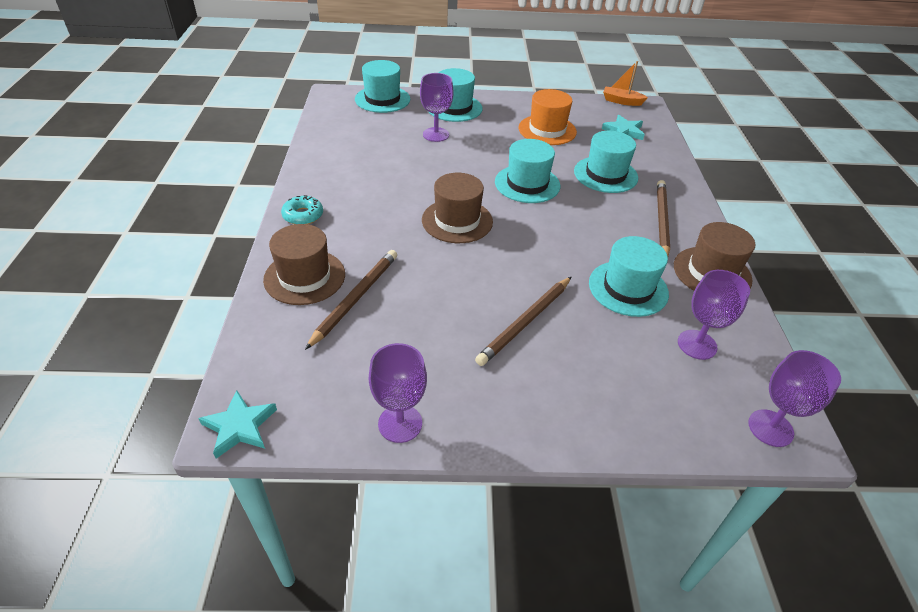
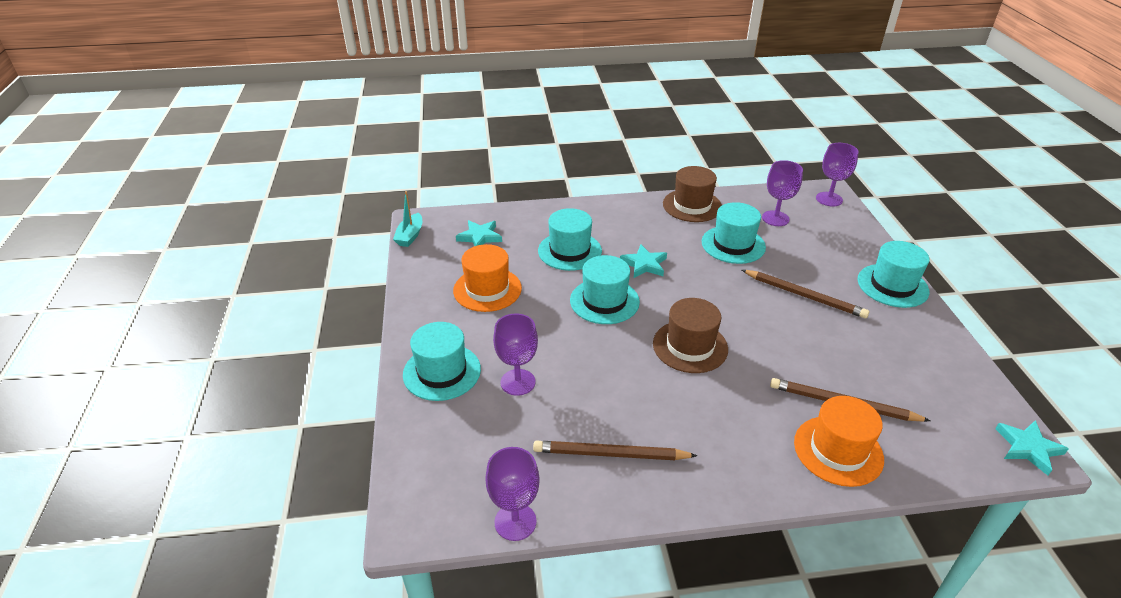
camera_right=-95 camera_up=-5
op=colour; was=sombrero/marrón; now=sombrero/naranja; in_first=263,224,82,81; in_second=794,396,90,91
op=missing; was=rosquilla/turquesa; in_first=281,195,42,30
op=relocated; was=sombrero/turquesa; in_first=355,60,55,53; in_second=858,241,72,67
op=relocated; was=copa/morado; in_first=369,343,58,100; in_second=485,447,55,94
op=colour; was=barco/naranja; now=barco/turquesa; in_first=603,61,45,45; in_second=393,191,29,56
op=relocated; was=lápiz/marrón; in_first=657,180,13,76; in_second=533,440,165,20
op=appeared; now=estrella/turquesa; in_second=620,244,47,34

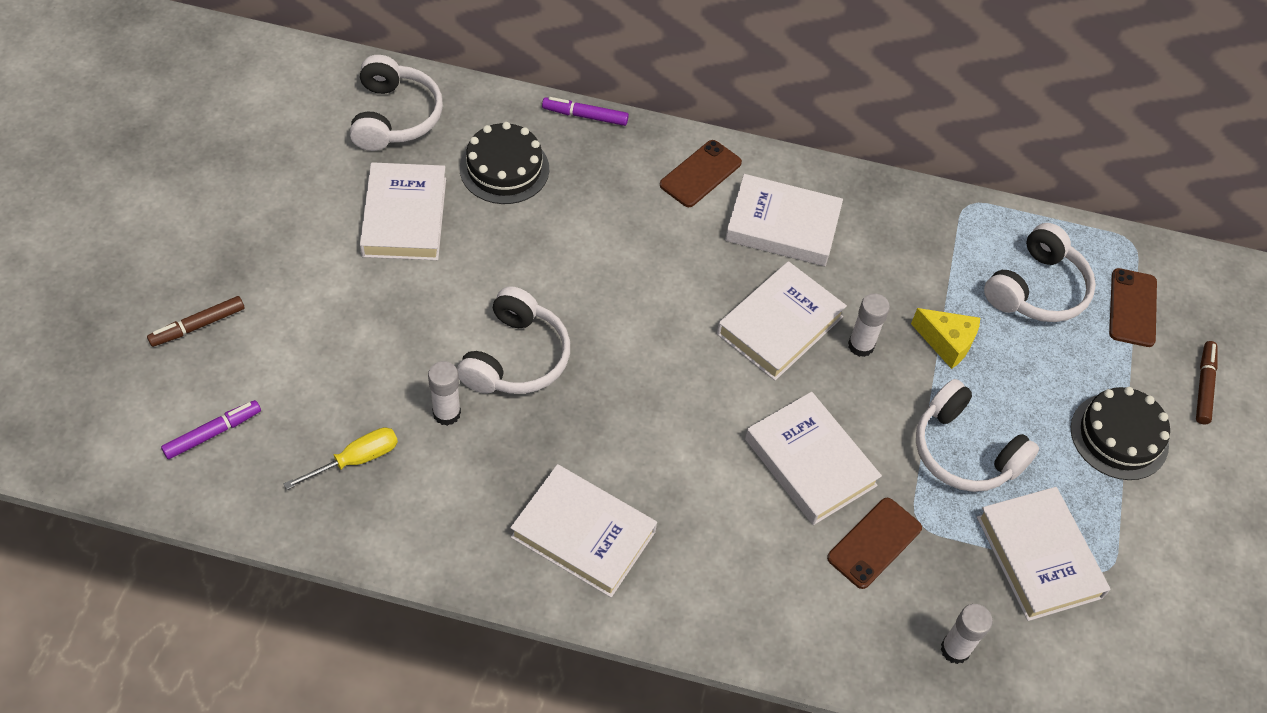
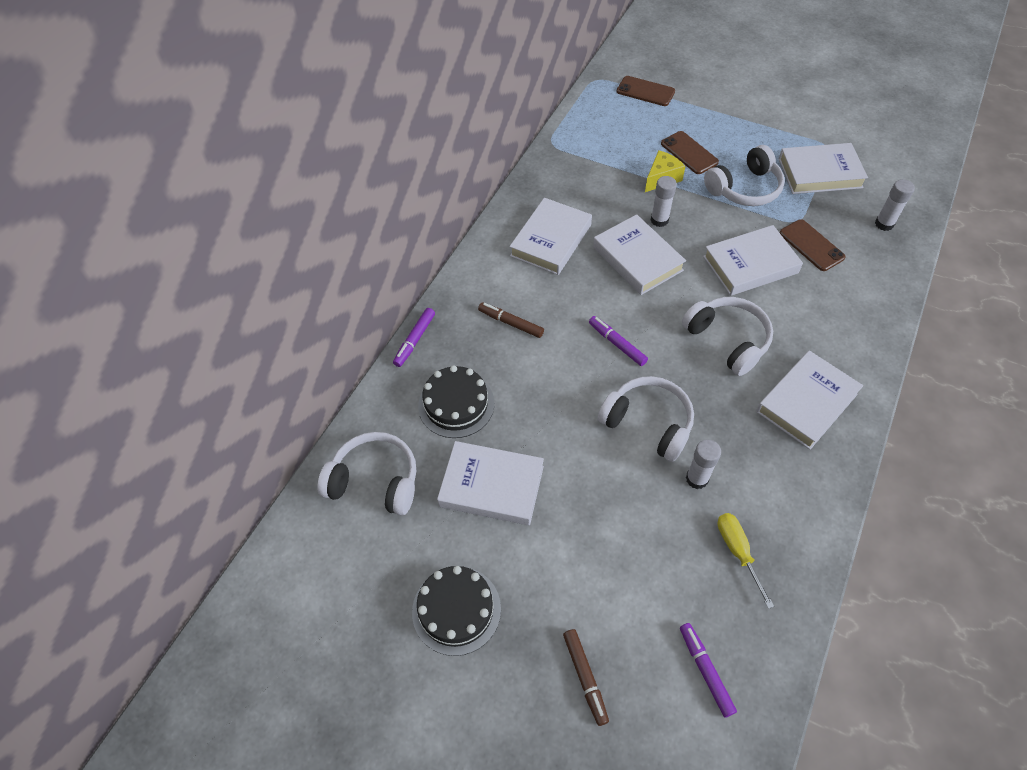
camera_right=-70 camera_up=0
op=relocated; was=móvil/marrón; in_first=660,140,82,67; in_second=661,131,58,43
op=relocated; was=auriculares/blanco; in_first=984,223,112,99; in_second=682,297,91,79
op=relocated; was=tarta/negro; in_first=1071,387,99,93; in_second=412,566,89,90
op=relocated; was=rotulador/marrón; in_first=1196,341,22,83; in_second=478,302,66,36
op=appeared; now=rotulador/morado; in_second=589,316,59,50

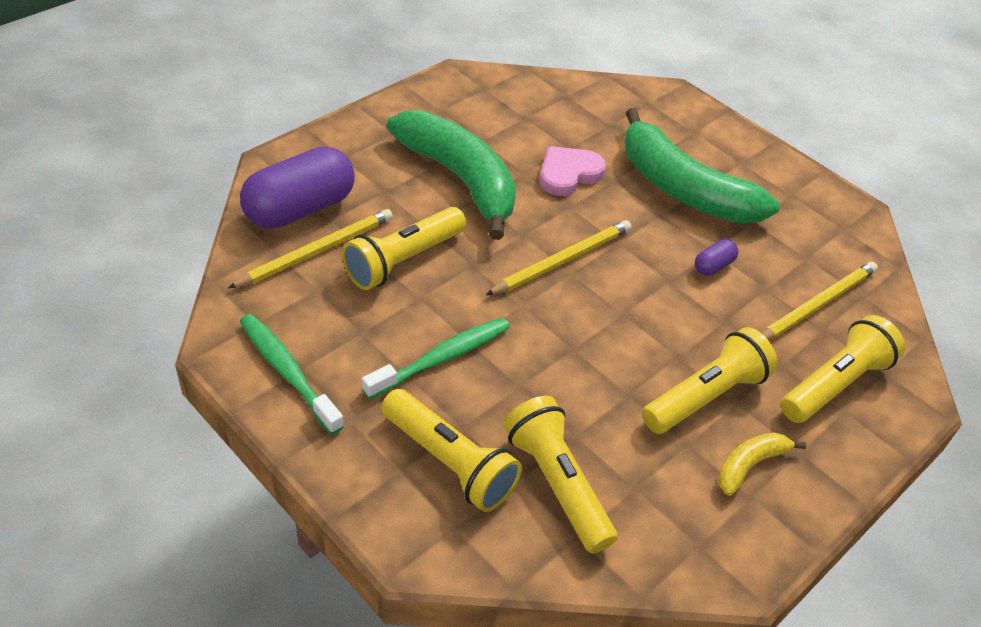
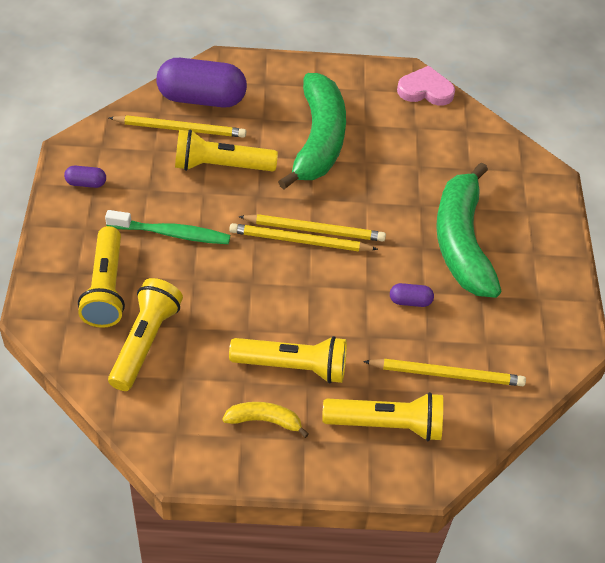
camera_right=45 camera_up=5
op=exchanged; was=cepillo de dientes/verde; now=cápsula/morado; in_first=240,314,104,121; in_second=64,166,42,22
op=relocated; was=corazón/rosa; in_first=540,146,66,50; in_second=397,66,58,40
op=appeared; now=lápiz/amarillo; in_second=229,223,149,28

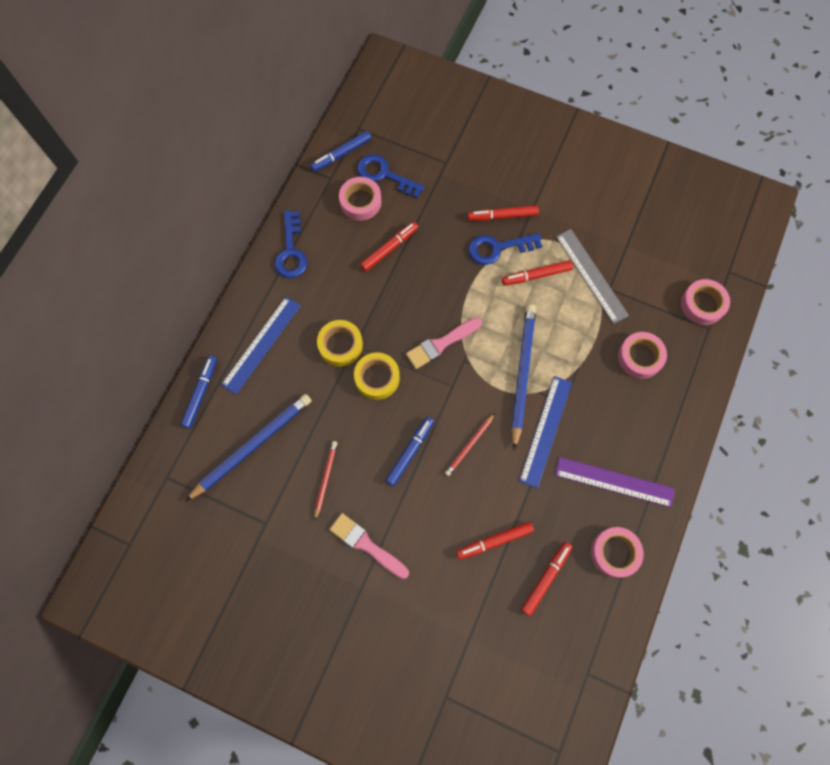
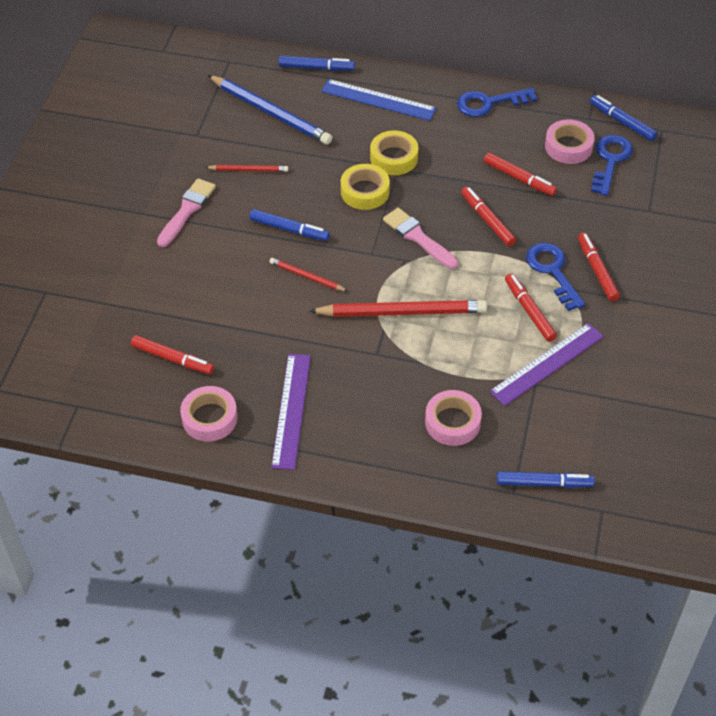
camera_right=80 camera_up=-20
op=relocated; was=rotulador/rojo; in_first=456,522,78,38; in_second=461,187,55,59
op=colour; was=lápiz/azul; now=lápiz/rojo; in_first=511,304,25,146; in_second=309,300,178,17
op=missing; was=regla/azul; in_first=519,376,53,112
op=colour; was=regla/gris; now=regla/morado; in_first=556,229,73,95; in_second=489,323,115,83
op=exchanged; was=cinta adhesiva/rosa; now=rotulador/azul; in_first=681,279,49,46; in_second=497,471,98,17

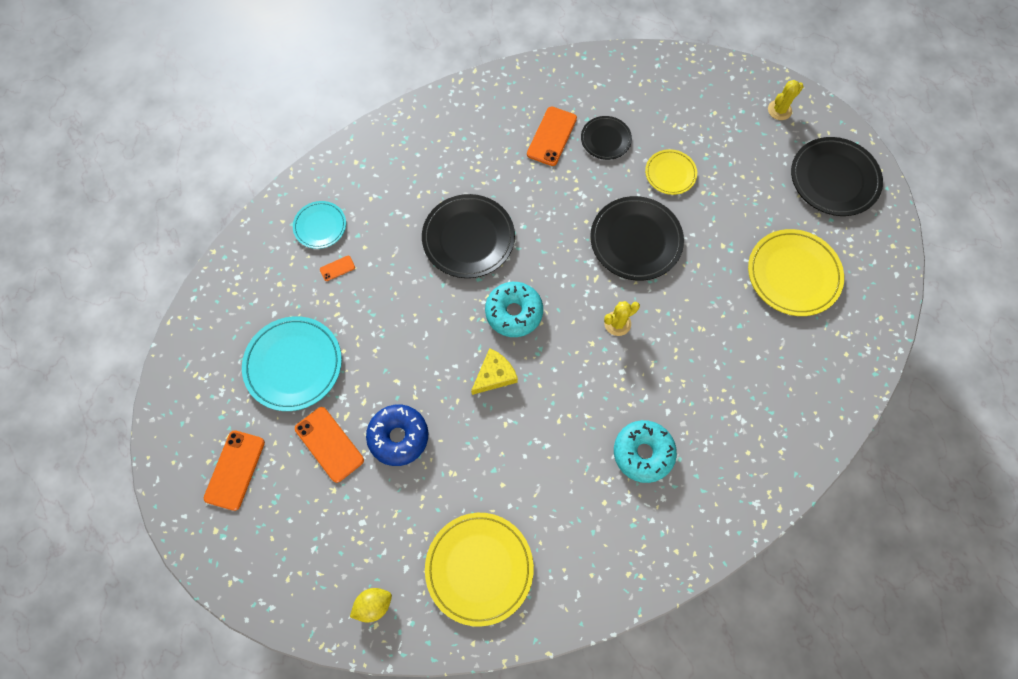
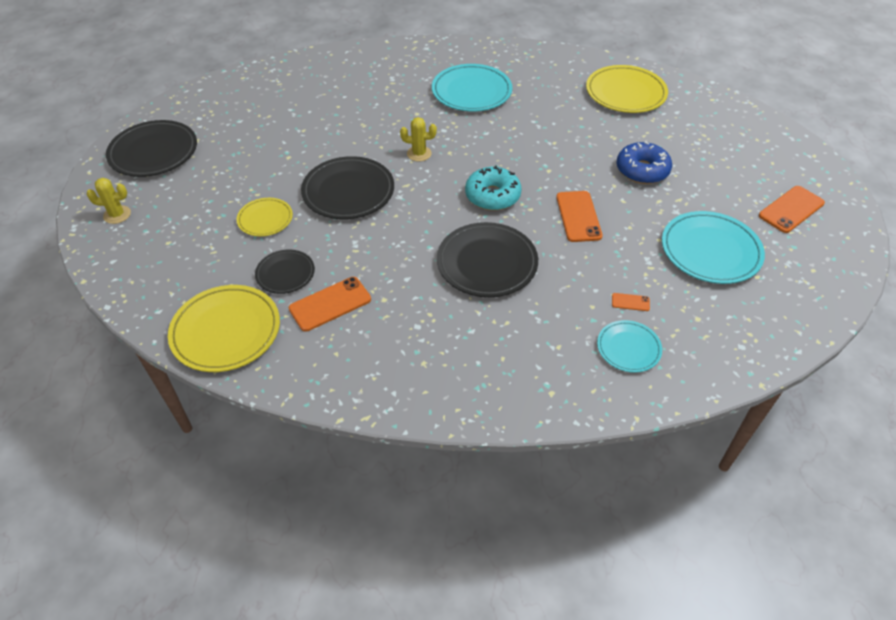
camera_right=-145 camera_up=-20
op=relocated; was=móvil/naranja; in_first=295,407,69,76; in_second=556,191,47,51
op=missing; was=limón/amarillo; in_first=350,588,42,35
op=missing; was=queso/amarillo; in_first=471,348,47,47
op=exchanged; was=rosquilla/turquesa; now=plato/turquesa; in_first=614,420,63,63; in_second=432,64,80,48
op=relocated; was=plato/amarillo; in_first=748,229,96,87; in_second=168,285,112,87

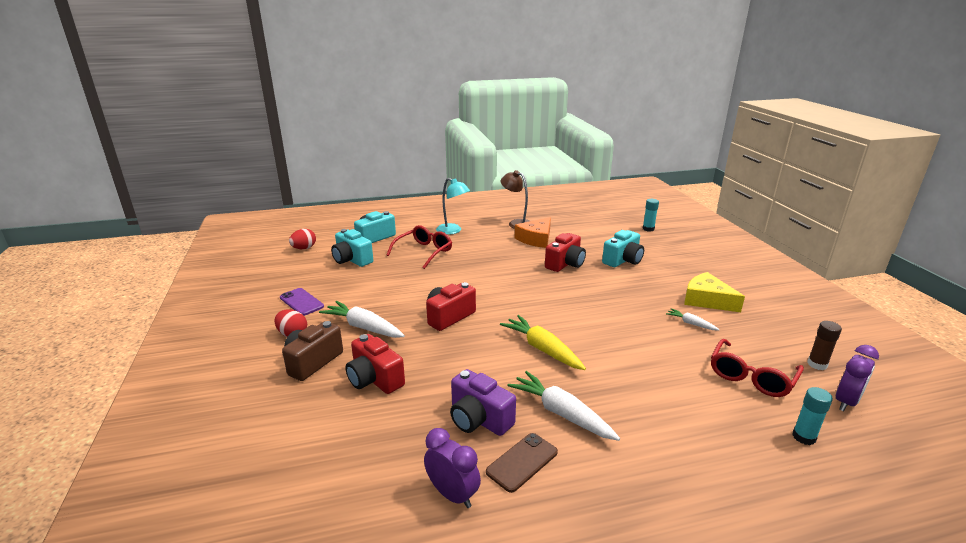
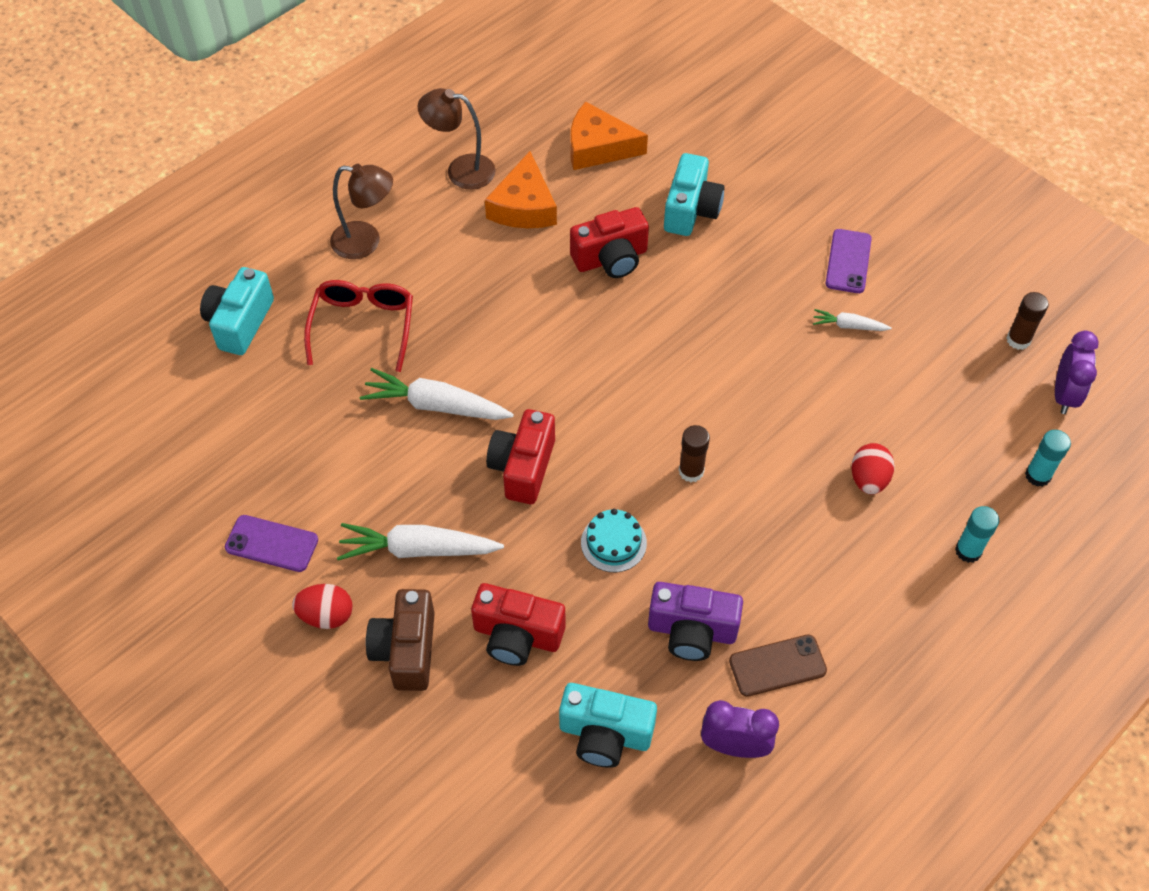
camera_right=-30 camera_up=30
op=relocated; was=huevo/rojo; in_first=289,229,27,20; in_second=851,443,44,52
op=relocated; was=cámara/turquesa; in_first=331,229,42,38; in_second=559,683,98,85
op=colour; was=lámpara/turquesa; now=lámpara/marrón; in_first=436,178,34,57; in_second=330,164,63,95
op=spun; was=móvil/marrón; in_first=486,433,72,60; in_second=729,635,98,62; clockwise=60
op=exchanged; was=zanahoria/amarillo; now=barra de pegamento/marrón; in_first=500,315,86,55; in_second=679,425,31,57
op=relocated; was=zanahoria/blanco; in_first=507,371,113,70; in_second=360,368,154,52
op=spun; was=cámara/rojo; in_first=545,233,41,39; in_second=570,207,79,71; clockwise=60
op=relocated; was=barra de pegamento/turquesa; in_first=642,199,17,33; in_second=955,506,44,57
op=exchanged; was=queso/amarillo; now=móvil/morado; in_first=684,272,61,40; in_second=826,229,46,64
op=missing; was=gafas/rojo; in_first=711,339,93,58
op=appeared; now=queso/naranja; in_second=570,102,78,68
op=appeared; now=tarta/turquesa; in_second=581,509,66,63

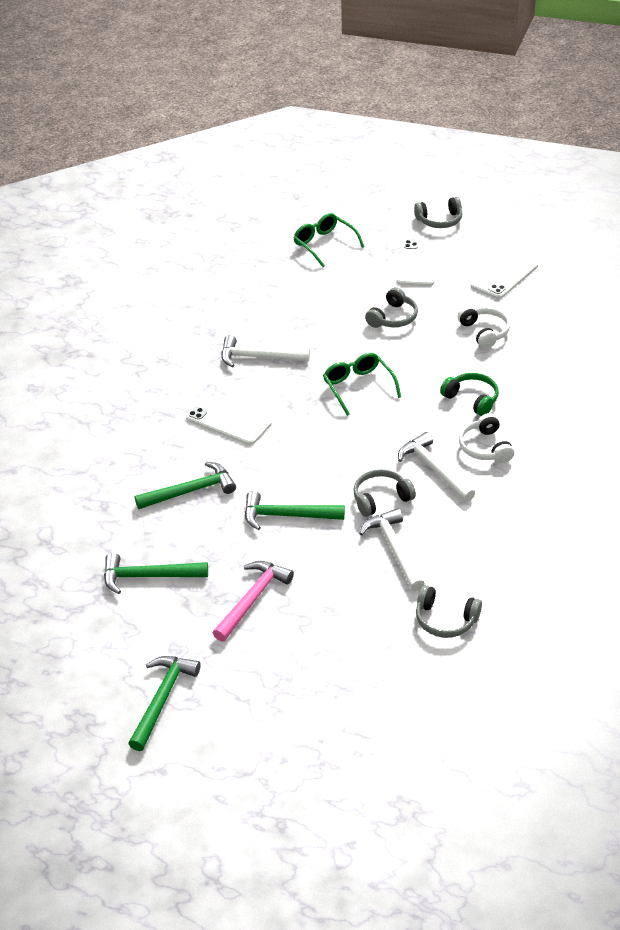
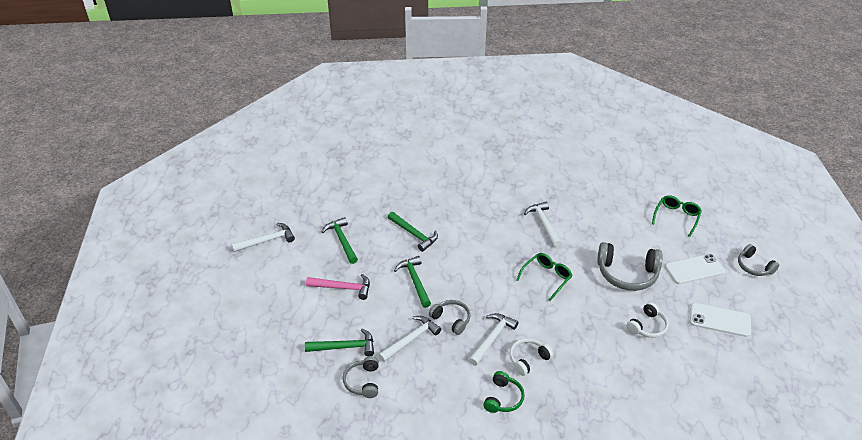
camera_right=65 camera_up=0
op=relocated; was=martillo/verde; in_first=128,656,73,95; in_second=305,329,69,28
op=missing; was=móvil/blanco; in_first=186,395,86,50
op=size; was=auriculares/gris; in_first=365,287,53,41; in_second=597,242,66,49; ratio=1.71
op=relocated; was=auriculares/verde; in_first=440,373,59,43; in_second=483,371,42,42
op=appeared; now=martillo/blanco; in_second=232,223,63,29

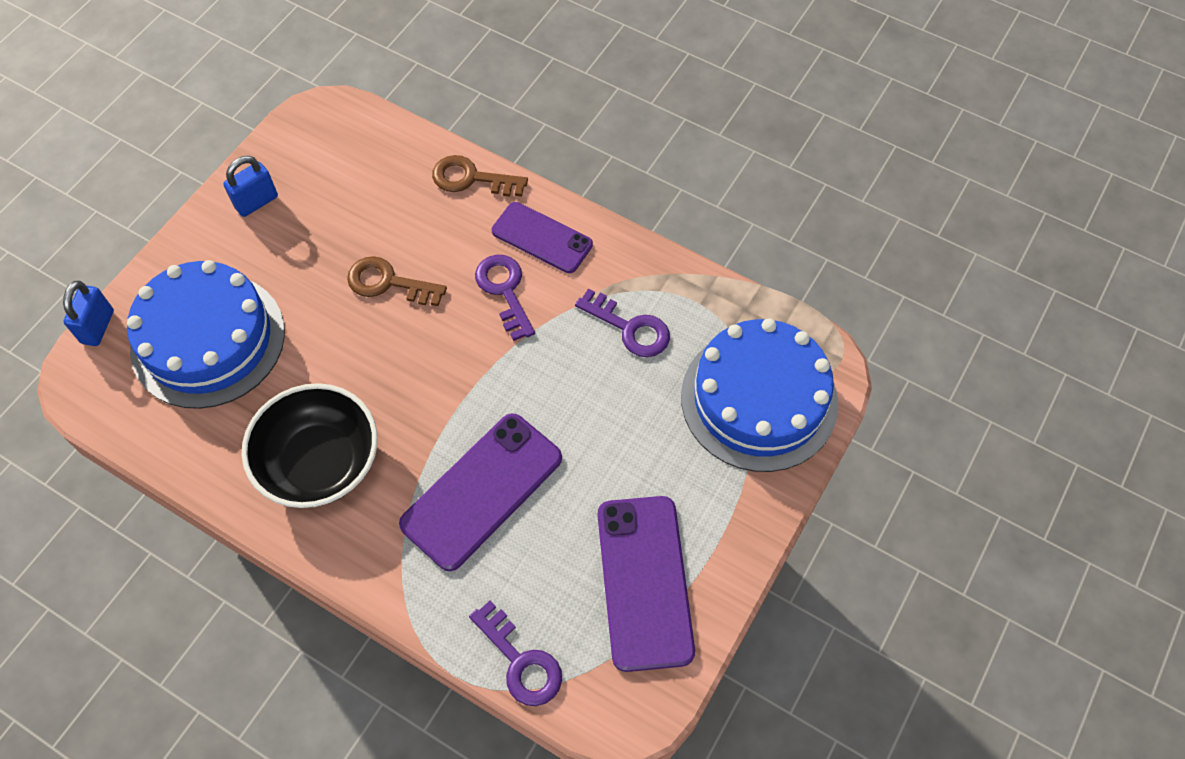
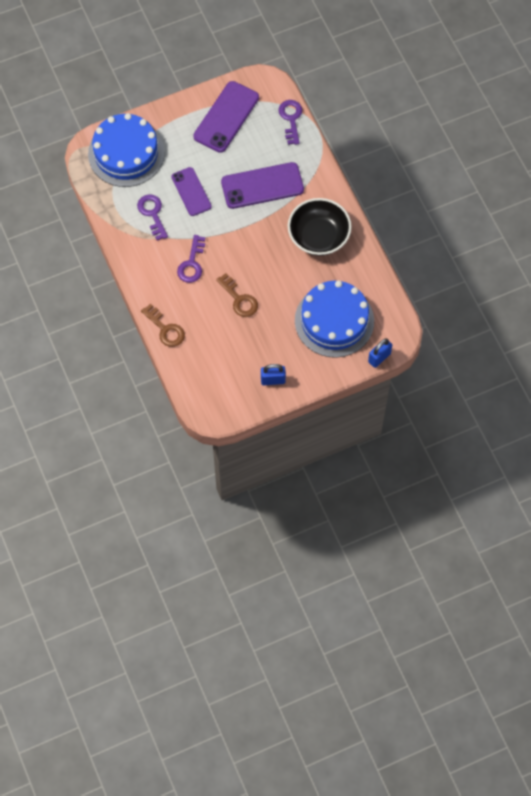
camera_right=-145 camera_up=5
op=relocated; was=móvil/morado; in_first=492,202,101,71; in_second=171,167,41,49

